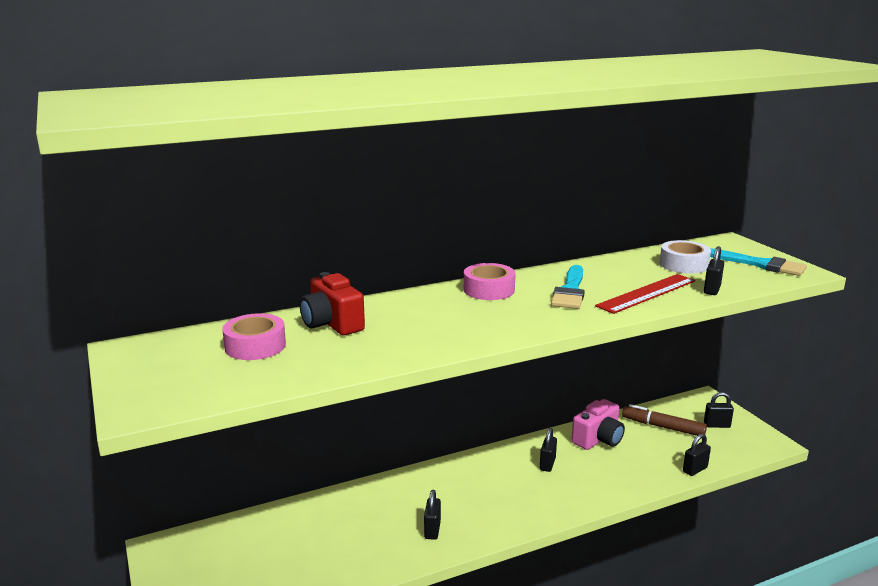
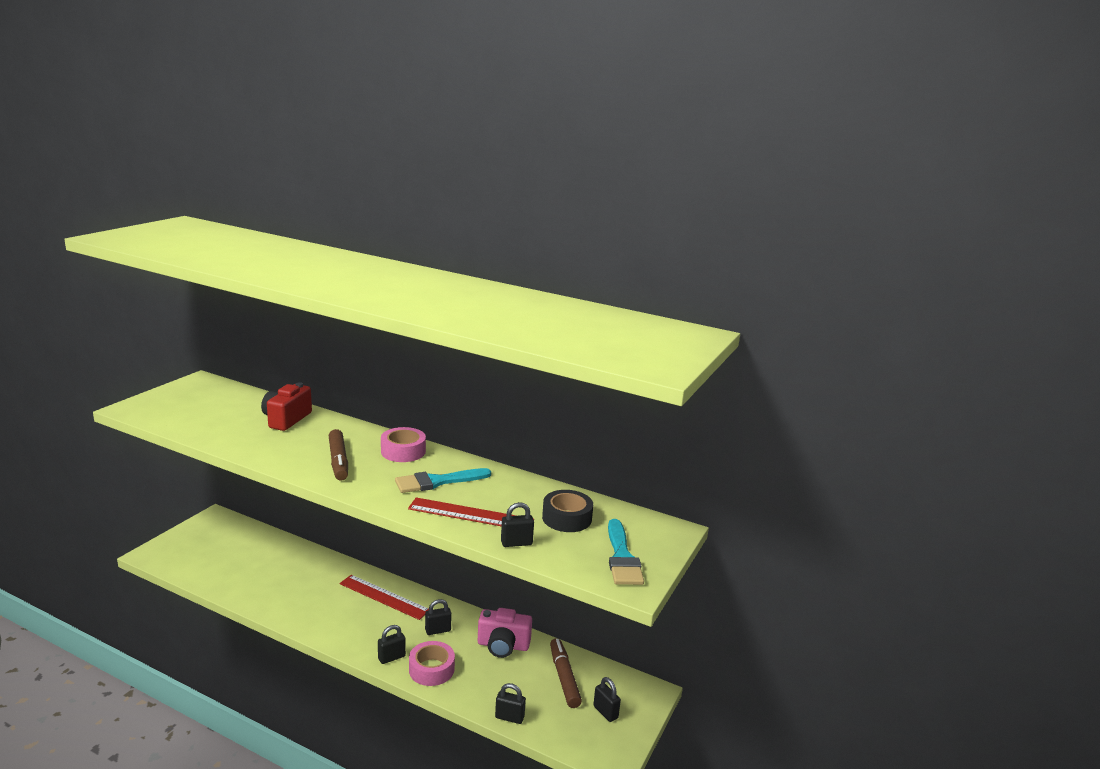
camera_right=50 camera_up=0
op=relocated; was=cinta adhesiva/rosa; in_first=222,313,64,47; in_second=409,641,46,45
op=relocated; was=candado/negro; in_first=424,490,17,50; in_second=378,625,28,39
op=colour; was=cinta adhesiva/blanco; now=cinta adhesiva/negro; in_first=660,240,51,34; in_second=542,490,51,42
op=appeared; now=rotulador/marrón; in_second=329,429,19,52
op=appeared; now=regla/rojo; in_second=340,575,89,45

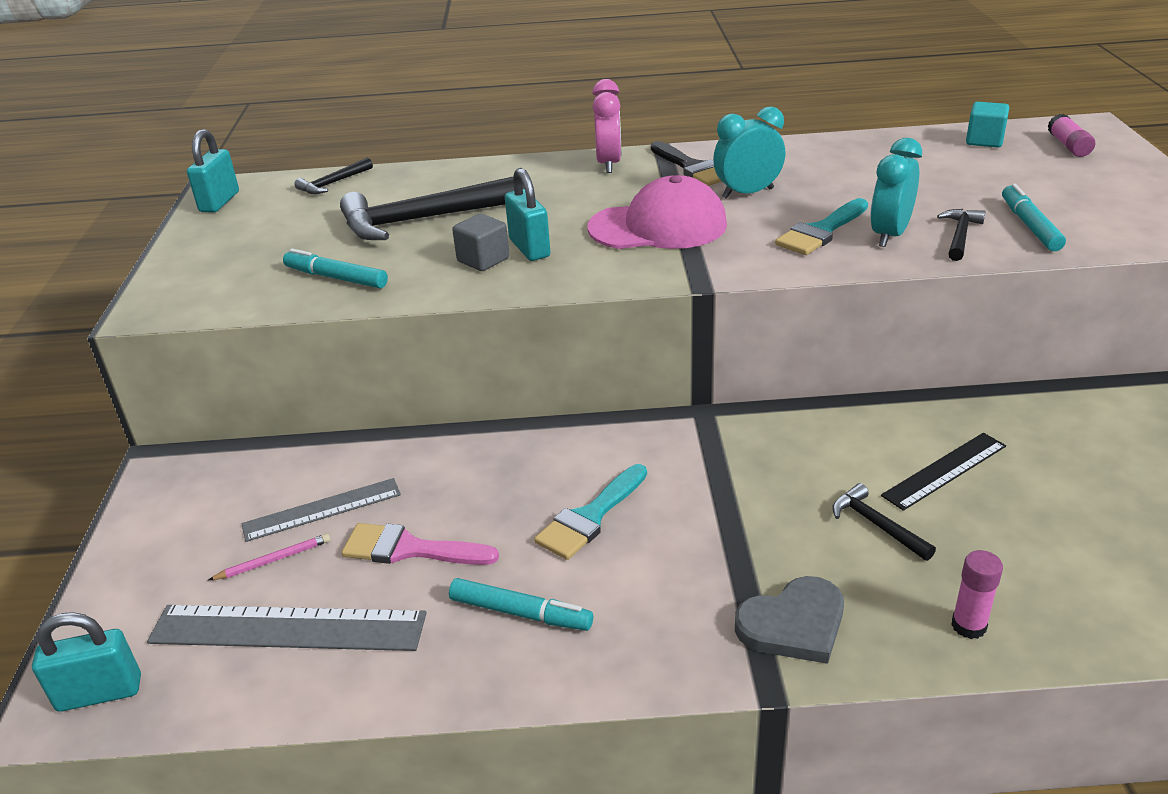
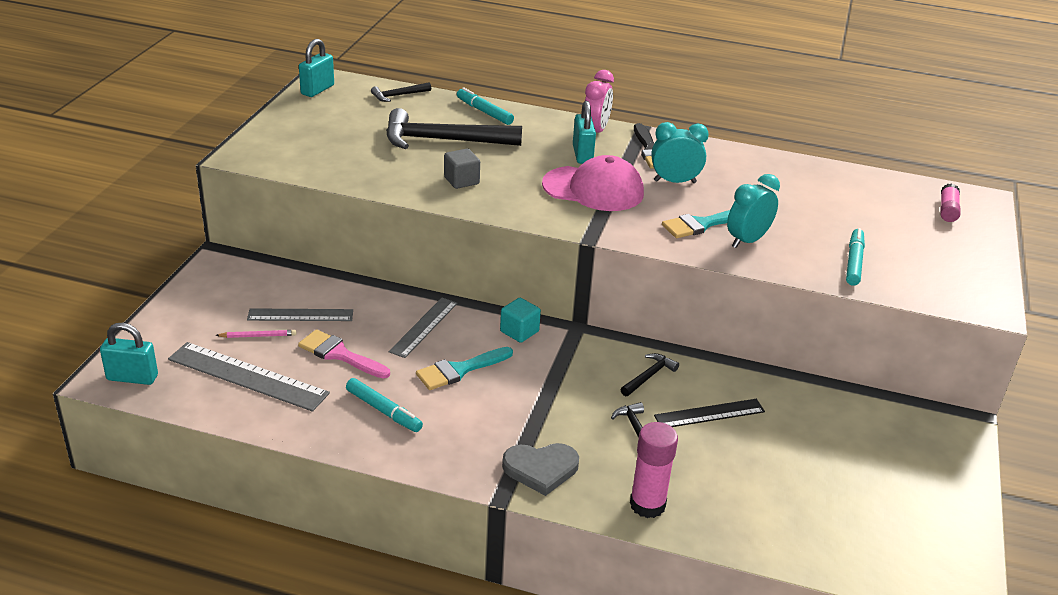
camera_right=15 camera_up=0
op=relocated; was=rotulador/turquesa; in_first=283,249,105,40; in_second=457,87,57,38
op=relocated; was=candado/turquesa; in_first=505,168,45,93; in_second=573,101,23,63
op=relocated; was=martillo/negro; in_first=937,209,49,52; in_second=621,353,58,43
op=size; was=barra de pegamento/rosa; in_first=951,550,52,89; in_second=630,422,48,96; ratio=1.6
op=relocated; was=cubo/turquesa; in_first=966,102,43,46; in_second=500,298,41,45
op=appeared; now=regla/gris; in_second=389,298,68,60

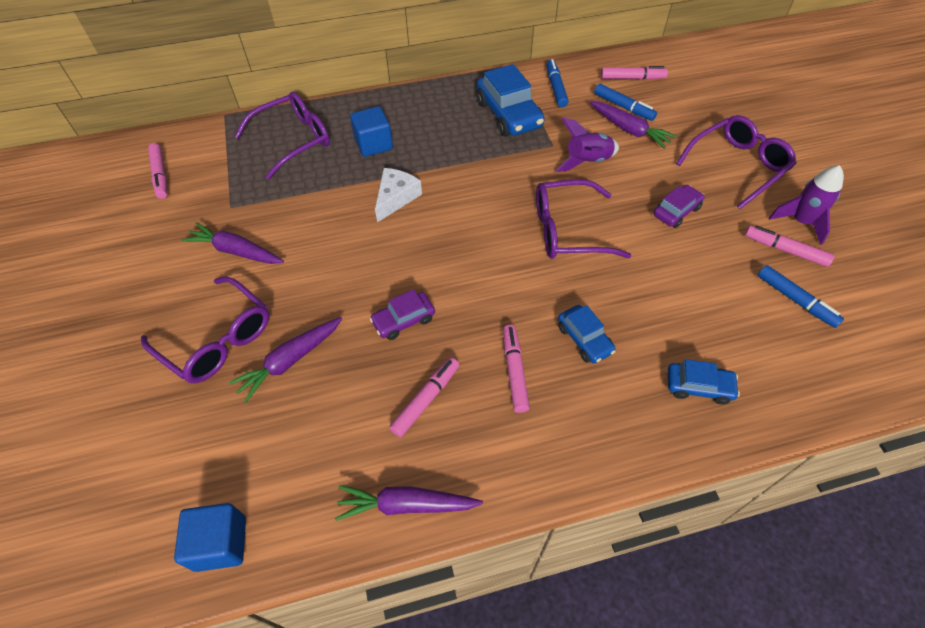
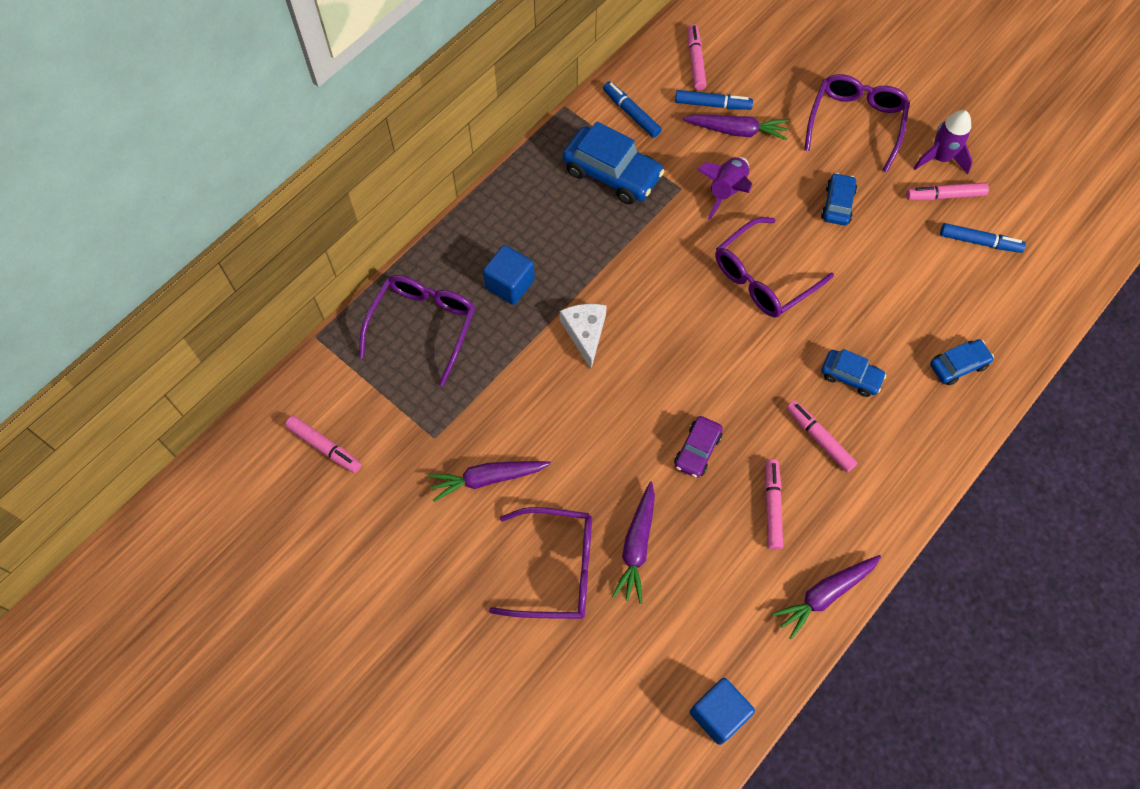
camera_right=-35 camera_up=10
op=spun; was=rotulador/rosa; in_first=601,66,67,14; in_second=688,24,18,66; clockwise=-60
op=colour; was=coche/morado; now=coche/azul; in_first=653,185,52,43; in_second=821,173,36,52

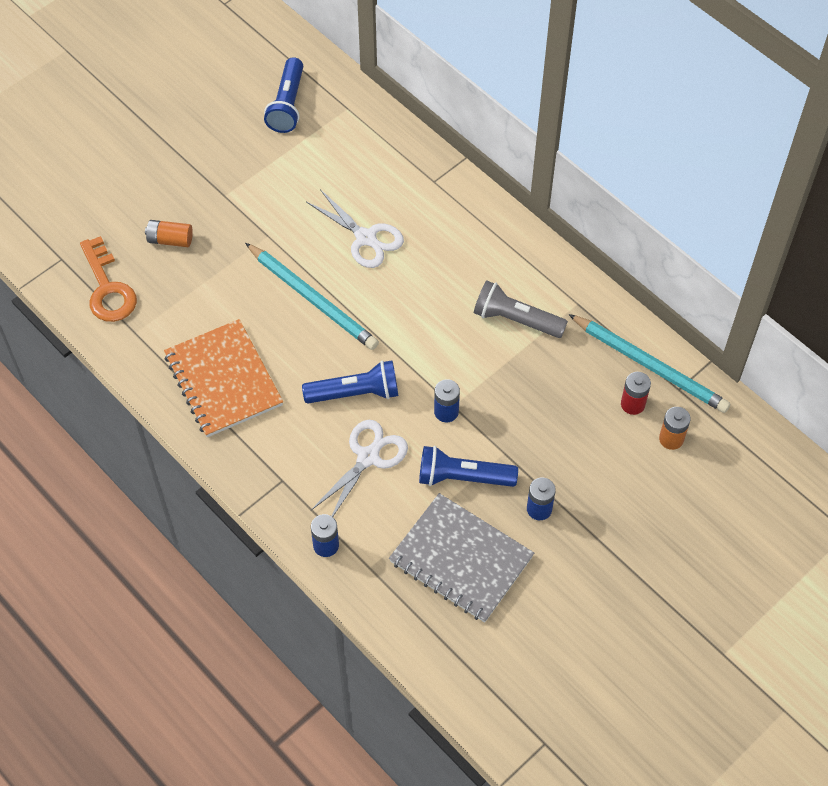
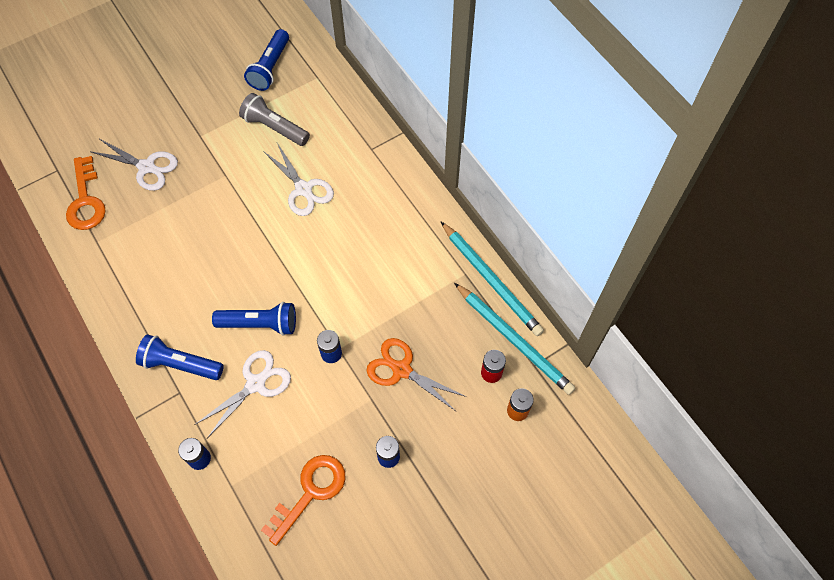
camera_right=10 camera_up=5
op=exchanged; was=pila/naranja; now=tijeras/blanco; in_first=145,220,48,27; in_second=90,139,88,52
op=missing; was=cuaderno/naranja; in_first=164,319,119,118
op=relocated; was=lápiz/turquesa; in_first=245,243,134,107; in_second=441,222,103,114
op=exchanged; was=cuaderno/gris; now=llave/naranja; in_first=389,493,145,130; in_second=261,455,85,91
op=relocated; was=lámpara de mano/azul; in_first=419,446,99,41; in_second=136,334,88,46
op=relocated; was=lámpara de mano/gris; in_first=474,280,94,58; in_second=239,93,71,53
op=appeared; now=tijeras/naranja; in_second=366,338,100,74

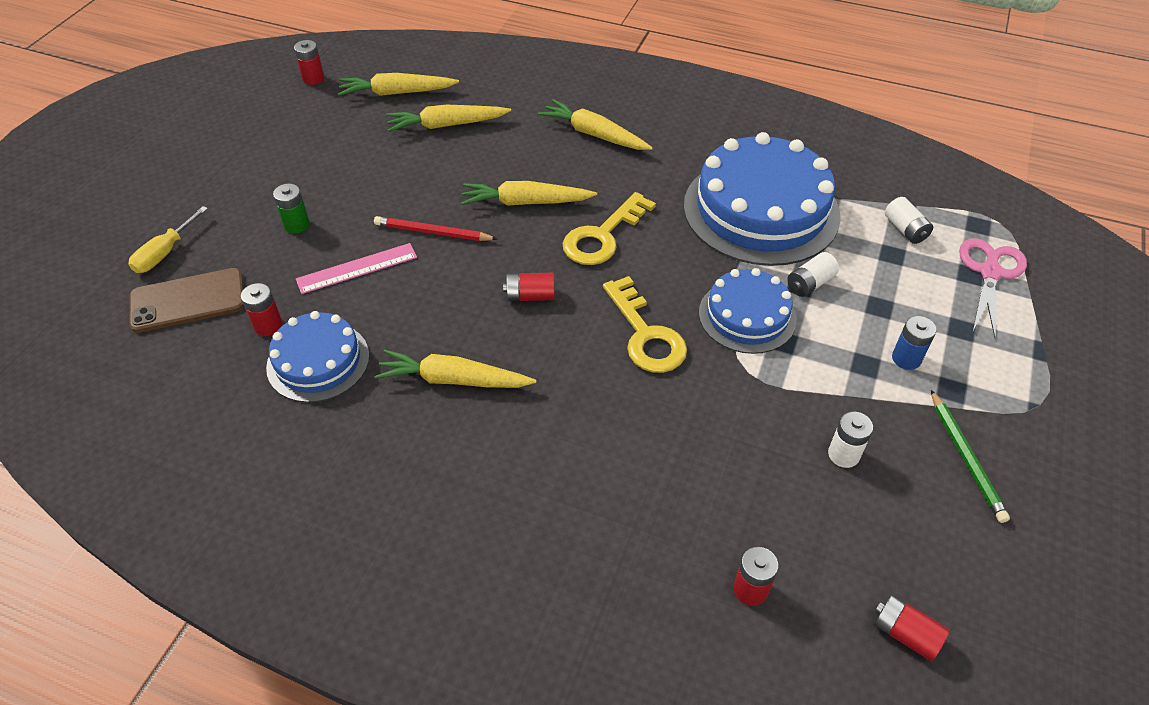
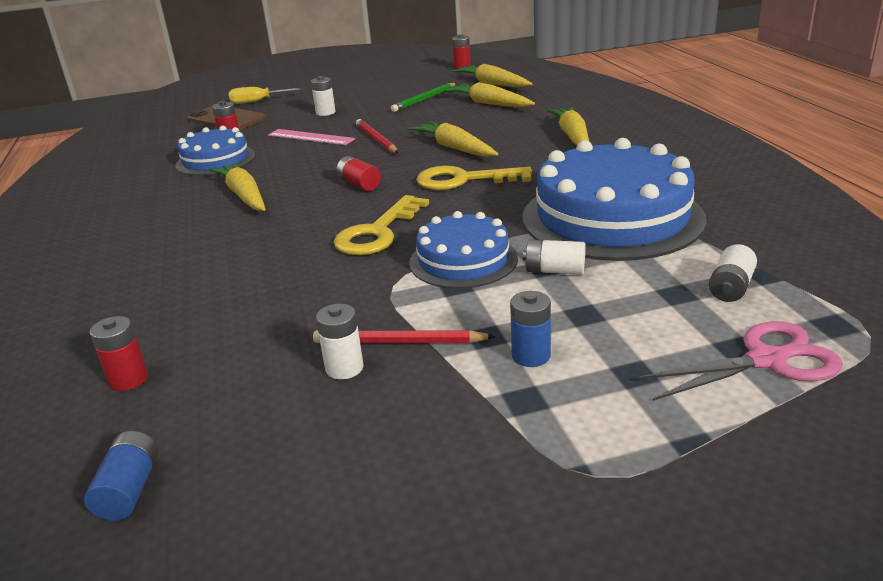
camera_right=55 camera_up=-20
op=colour; was=pila/verde; now=pila/blanco; in_first=273,184,37,50; in_second=311,76,25,40
op=colour; was=pila/rojo; now=pila/azul; in_first=874,594,76,67; in_second=84,431,74,90
op=relocated; was=lápiz/verde; in_first=931,390,79,133; in_second=391,83,66,29
op=appeared; now=lápiz/rojo; in_second=313,330,183,13

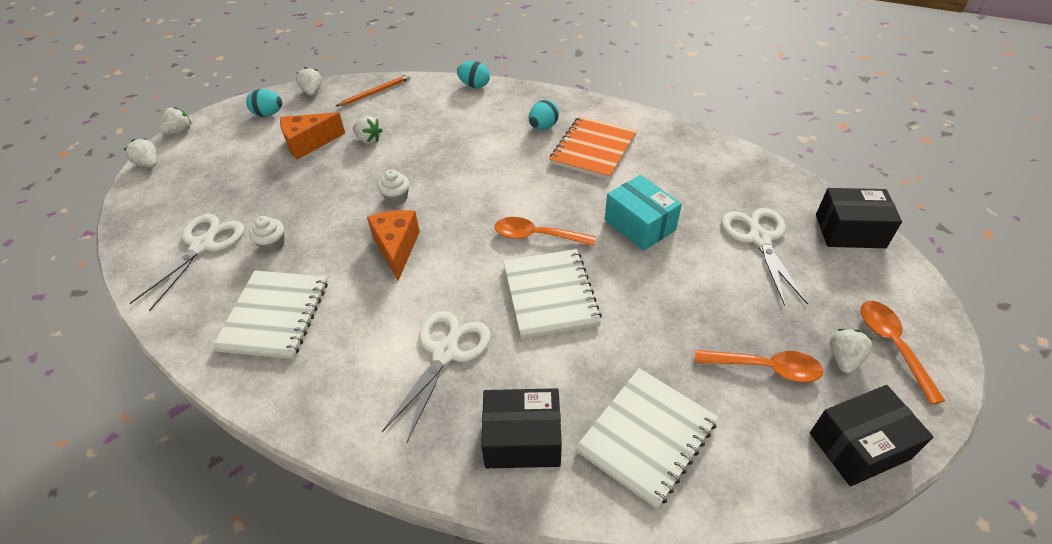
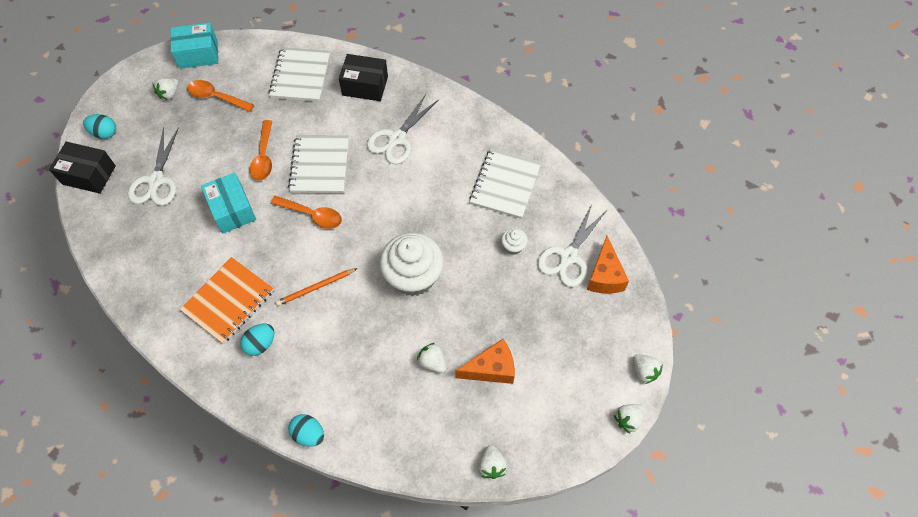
camera_right=-170 camera_up=15
op=relocated; was=huevo/turquesa; in_first=246,89,36,28; in_second=83,114,33,25
op=relocated; was=lápiz/naranja; in_first=335,74,76,33; in_second=276,268,82,38
op=relocated; was=queso/naranja; in_first=367,210,53,71; in_second=586,236,43,58
op=size; was=magdalena/blanco; in_first=378,169,31,37; in_second=380,233,64,63; ratio=2.31
op=spun; was=cuaderno/blanco; in_first=575,368,143,141; in_second=269,47,61,55; clockwise=-45
op=colour; was=caja/negro; now=caja/turquesa; in_first=810,385,123,101; in_second=170,23,48,46
op=relocated; was=cuchara/naranja; in_first=861,301,84,104; in_second=250,120,22,61

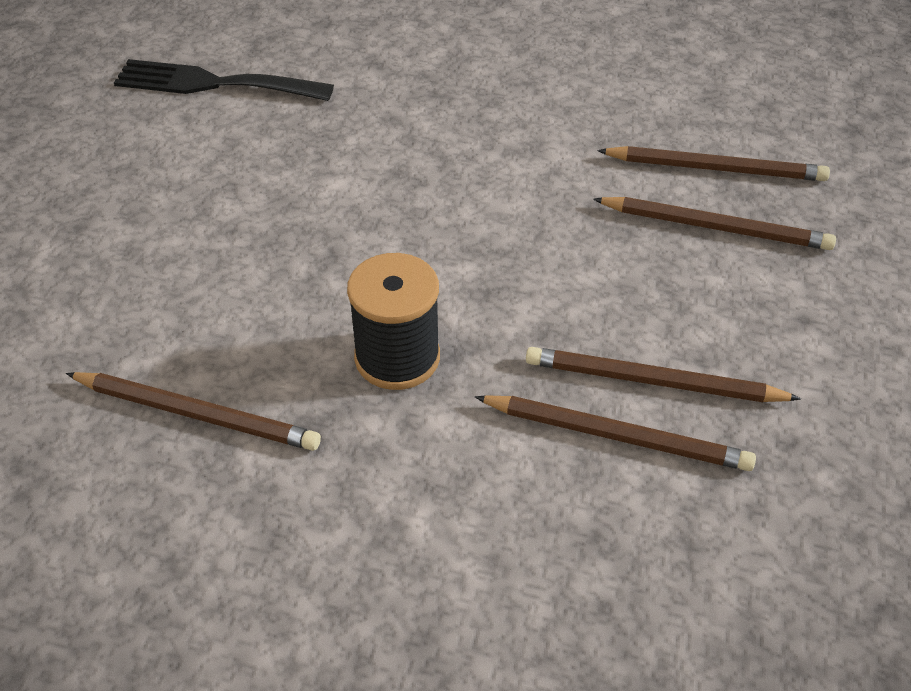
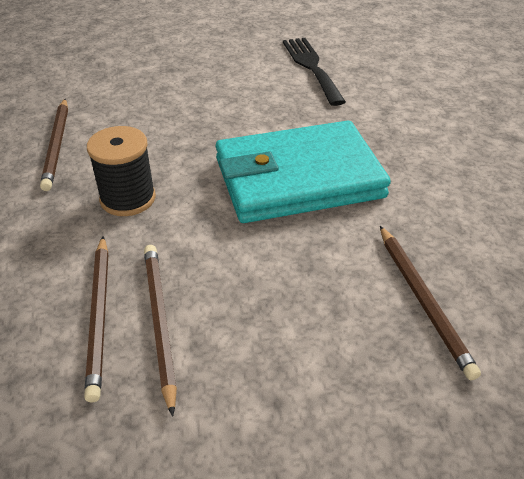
camera_right=65 camera_up=-5
op=missing; was=lápiz/marrón; in_first=593,197,243,53
op=appeared; now=cartera/turquesa; in_second=216,121,175,102

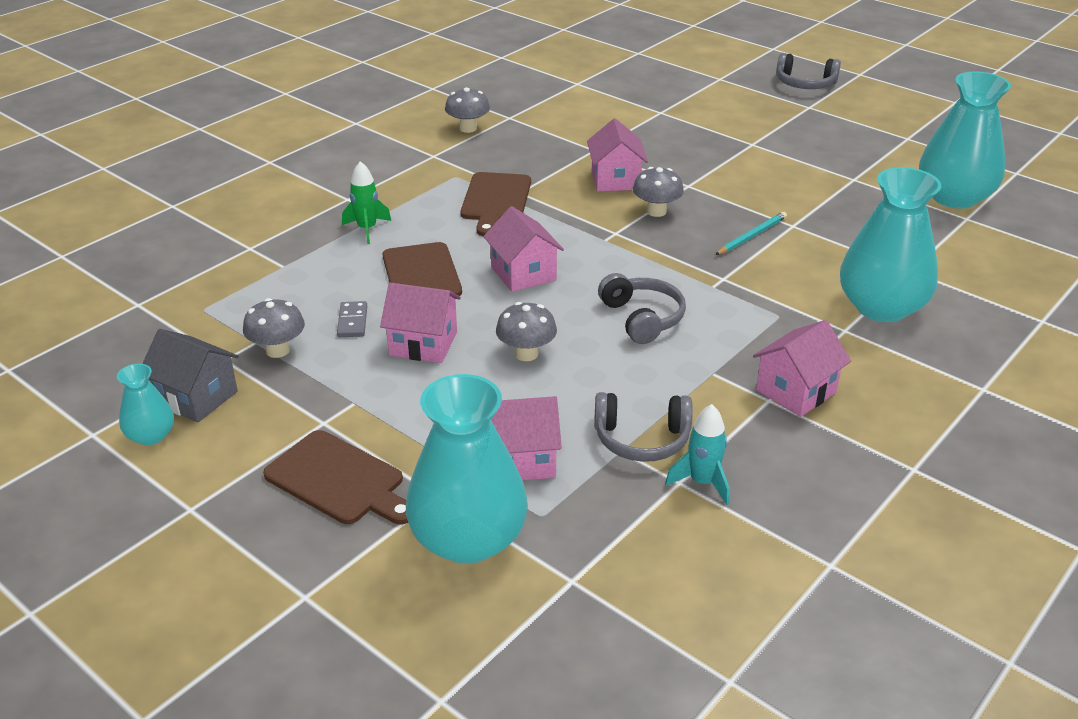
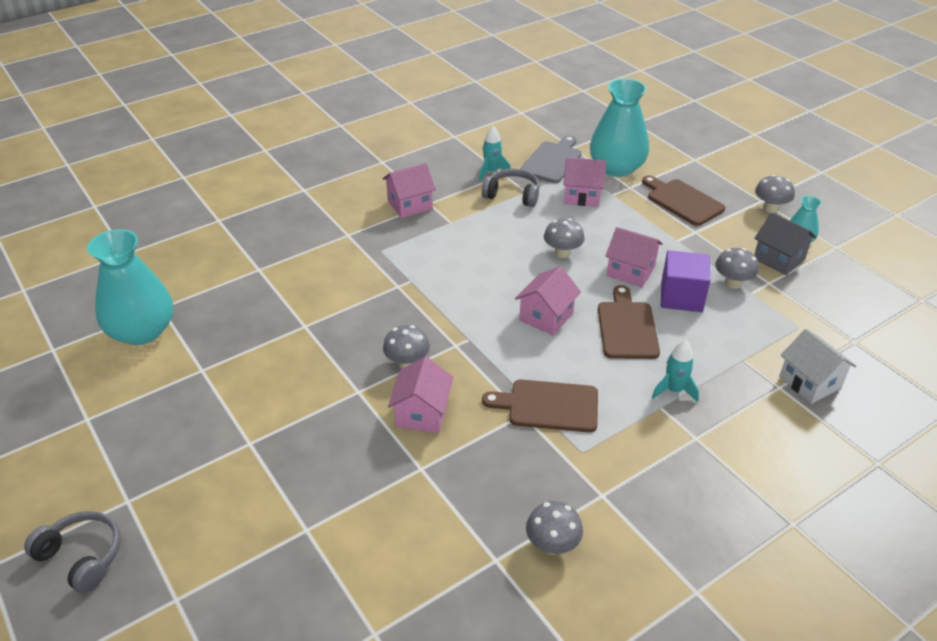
camera_right=-165 camera_up=5
op=exchanged; was=ficha de dominó/gris; now=cubo/morado; in_first=337,301,30,36; in_second=661,250,49,62
op=colour; was=cohete/verde; now=cohete/turquesa; in_first=342,161,49,83; in_second=652,340,47,63
op=spun; was=tabla de cortar/marrón; in_first=460,172,71,64; in_second=482,379,116,53; clockwise=-105
op=spun; was=casa/rosa; in_first=483,206,81,86; in_second=515,266,66,69; clockwise=45
op=missing; was=auriculares/gris; in_first=598,273,88,71
op=missing; was=lápiz/turquesa; in_first=715,212,72,43
op=missing; was=florero/turquesa; in_first=840,167,101,155
op=appeared; now=tabla de cortar/gris; in_second=520,135,62,48
op=appeared; now=seta/gris; in_second=755,175,40,38
op=appeared; now=casa/blanco; in_second=779,329,77,75

